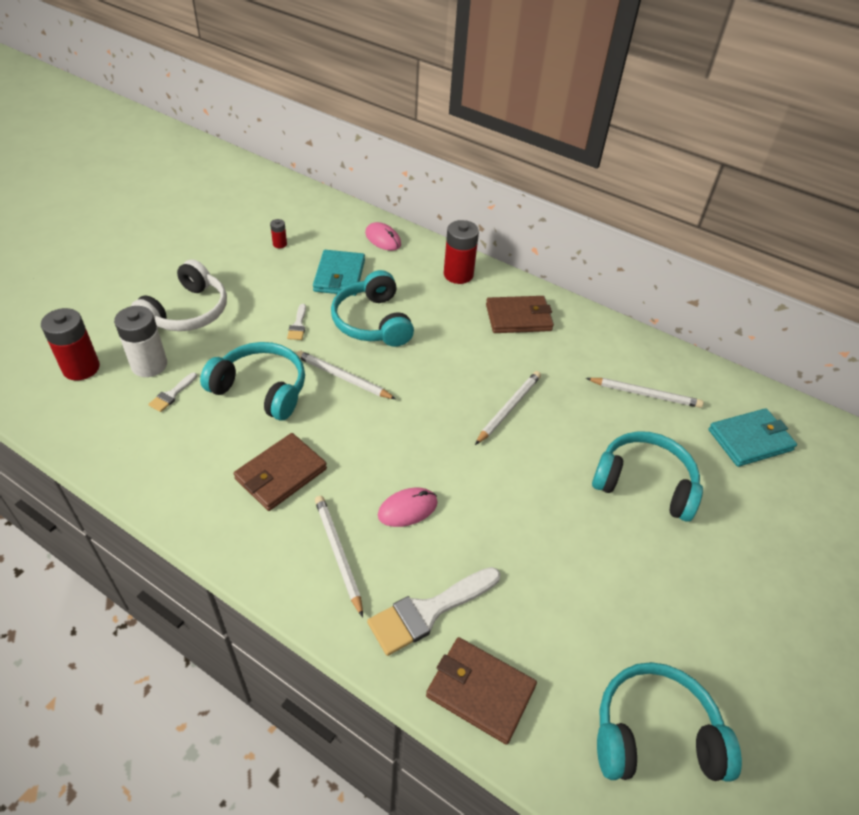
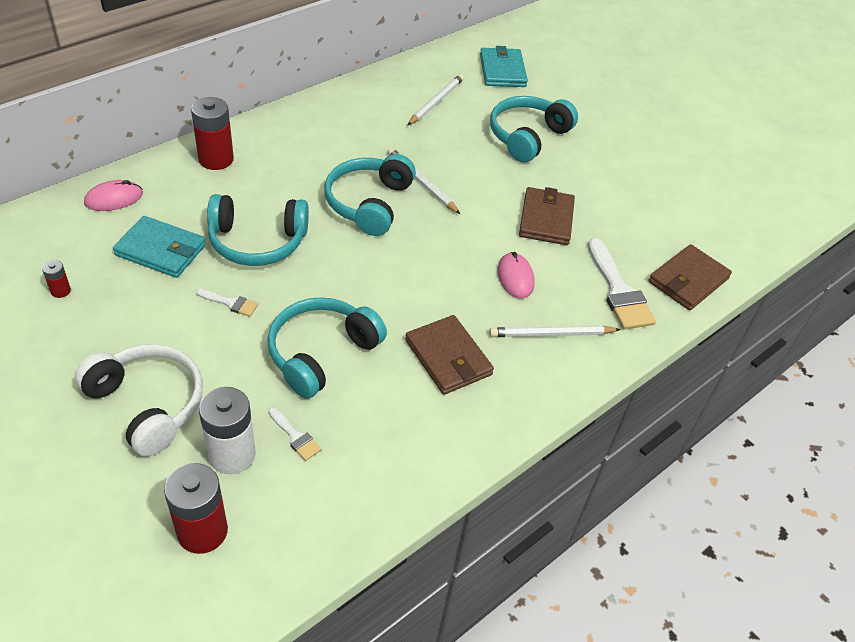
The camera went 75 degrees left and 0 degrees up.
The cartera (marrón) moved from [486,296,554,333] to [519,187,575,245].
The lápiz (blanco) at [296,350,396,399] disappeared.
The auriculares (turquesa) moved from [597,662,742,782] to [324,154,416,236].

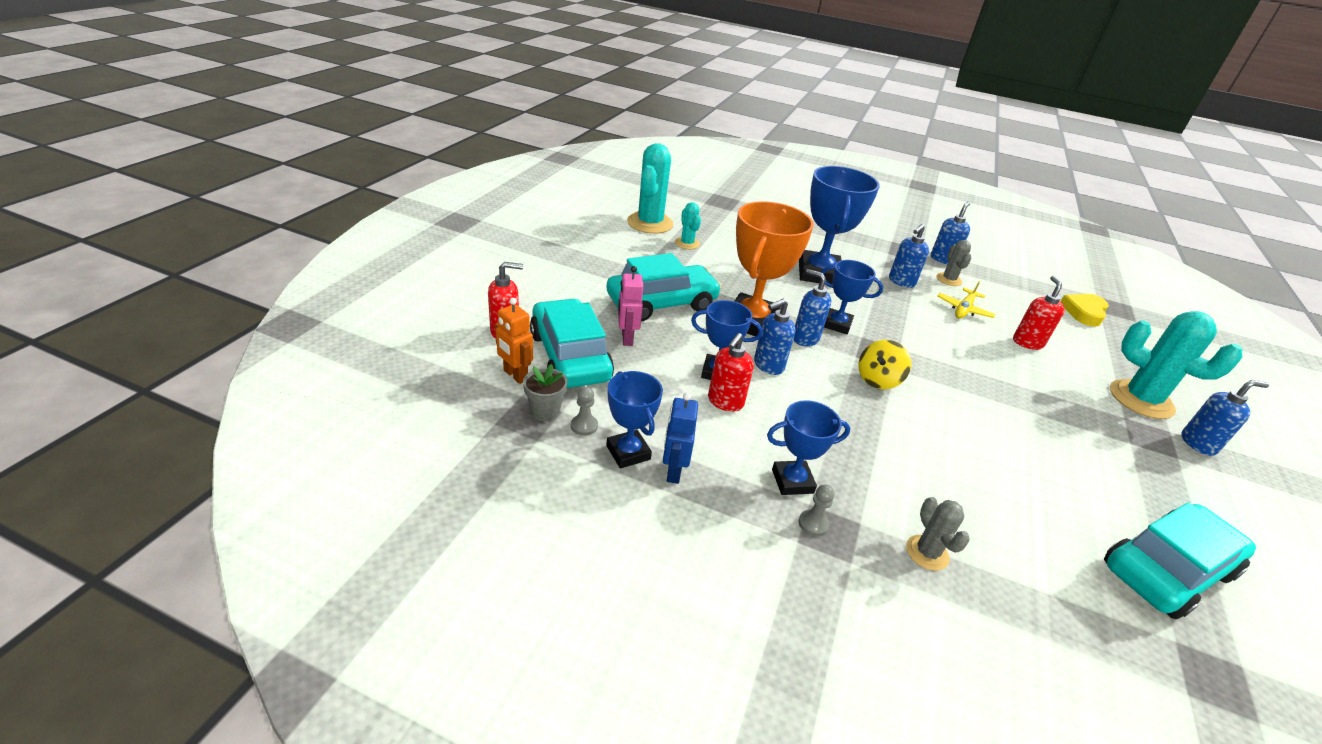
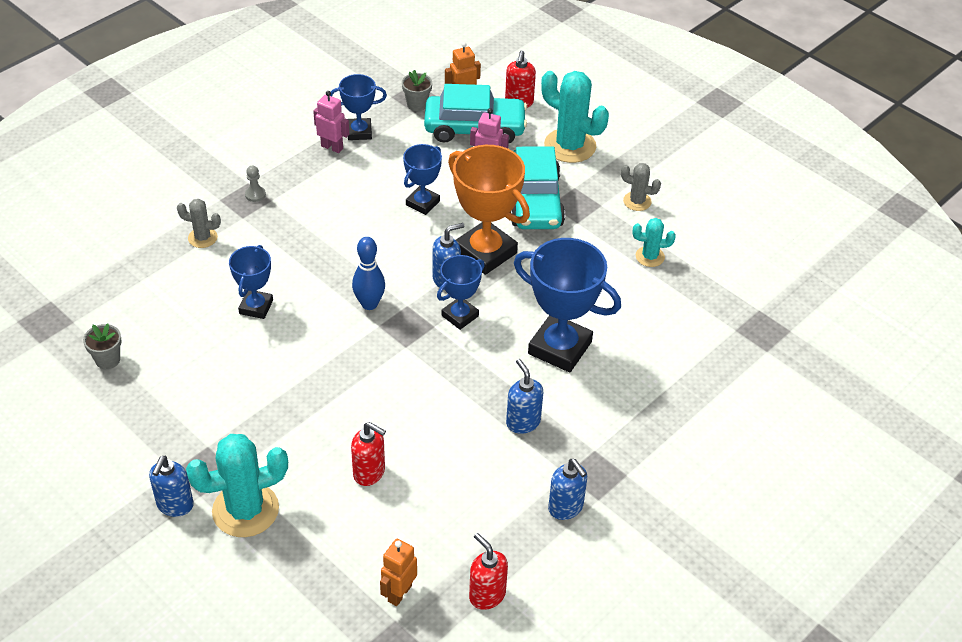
The camera went 115 degrees right and 10 degrees up.
The cactus (turquesa) moved from [627,143,673,234] to [541,71,609,163].
The cactus (gris) moved from [937,240,971,286] to [621,163,661,211].
The avión (amarillo) at [937,281,996,319] disappeared.
The corazón (amarillo) at [1060,294,1109,327] was replaced by the robot (naranja) at [380,539,417,606].
The dispensador de jabón (azul) at [754,299,795,375] disappeared.
The dispensador de jabón (rojo) moved from [708,333,754,412] to [469,533,508,610].
The peonza (amarillo) at [859,340,911,389] was replaced by the bolo (azul) at [352,237,385,310].
The peón (gris) at [571,387,598,436] disappeared.
The robot (azul) at [663,392,698,484] became the robot (rosa) at [313,91,349,153].
The trofeo (azul) moved from [767,400,850,495] to [229,245,273,319].
The coche (turquesa) at [1104,503,1256,619] was replaced by the maceta (gris) at [83,324,122,369].

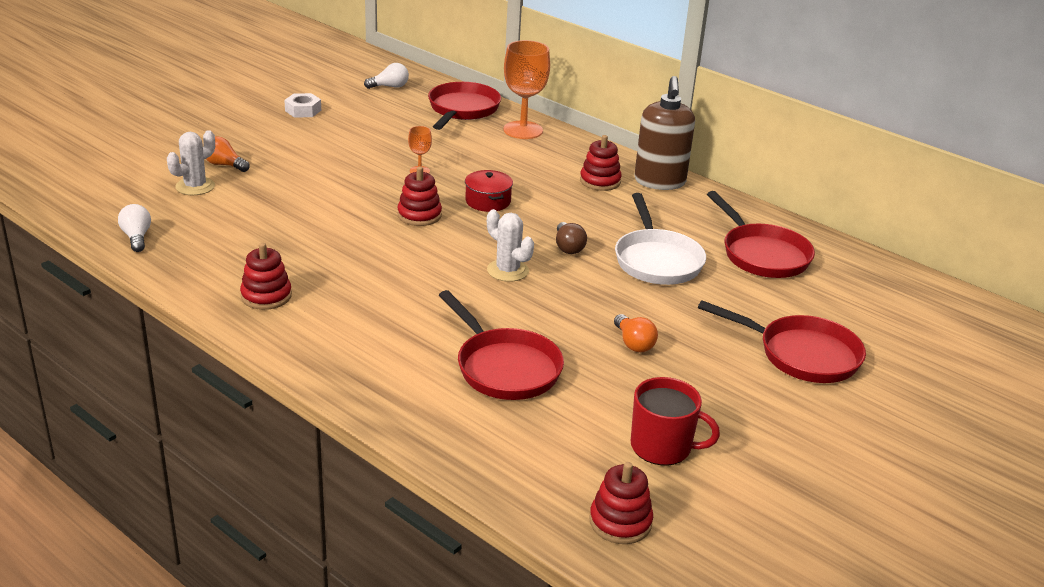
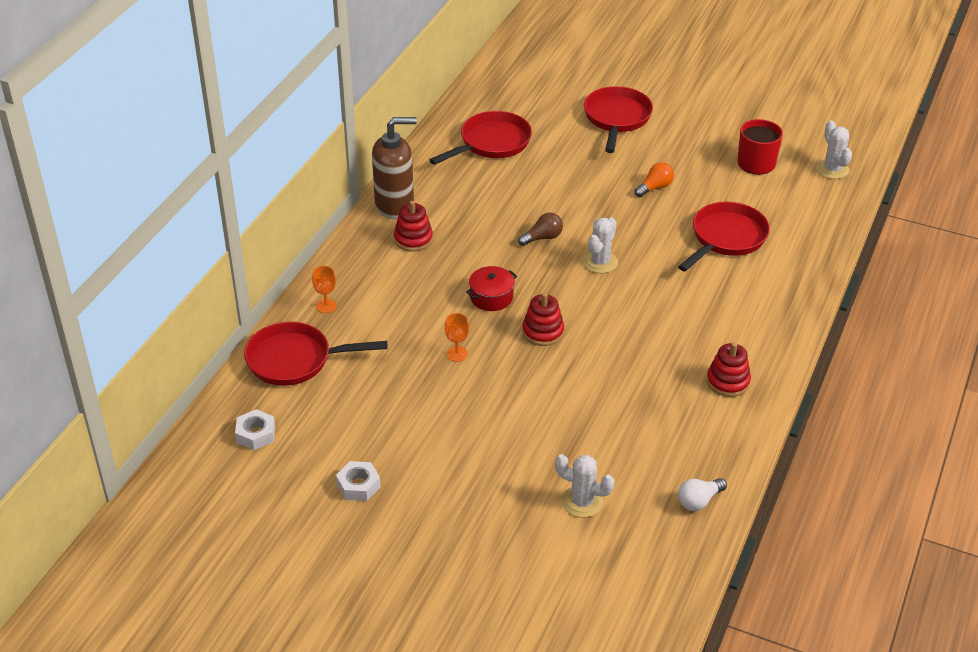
The camera went 105 degrees left and 10 degrees up.
The copa (naranja) at [503,40,550,139] changed to 0.48 times the size.
The bombilla (blanco) at [364,63,409,89] was replaced by the tuerca (blanco) at [235,409,275,450].
The bombilla (naranja) at [206,136,250,172] disappeared.
The sartén (blanco) at [615,193,706,285] disappeared.
The juguete apilable (rojo) at [589,462,653,544] was replaced by the cactus (blanco) at [816,120,852,179].

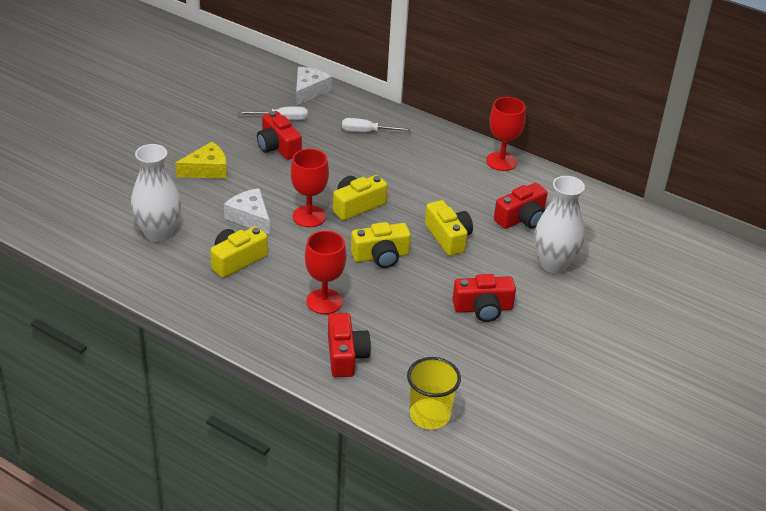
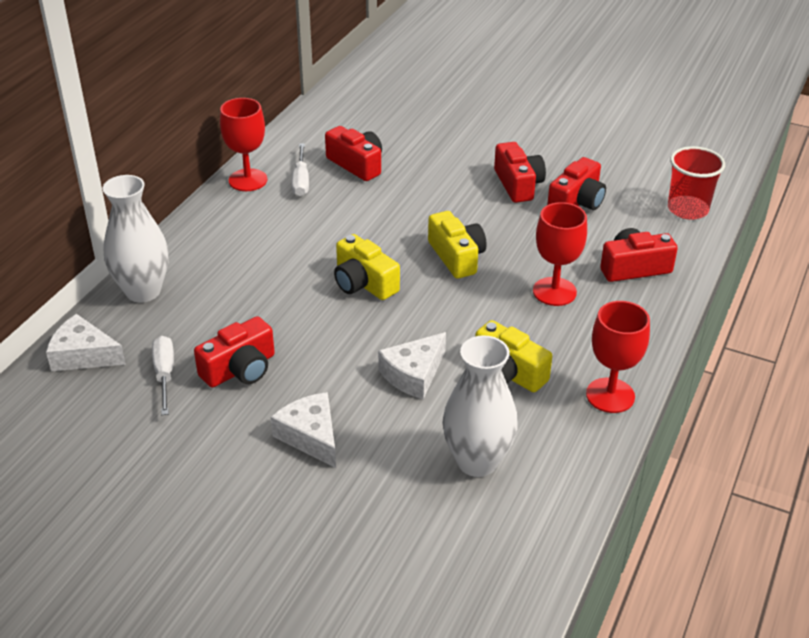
The camera went 95 degrees left and 0 degrees up.
The destornillador (blanco) moved from [342,118,412,132] to [292,143,309,196].
The queso (amarillo) at [175,142,227,179] became the queso (blanco) at [271,392,336,468].
The copa (rojo) moved from [291,149,329,227] to [586,301,650,413].
The florero (blanco) moved from [535,176,585,273] to [103,175,168,303].
The cámara (amarillo) at [425,200,473,256] disappeared.
The vaso (amarillo) at [407,357,461,429] became the vaso (rojo) at [668,146,725,220].
The cámara (rojo) at [547,157,606,210] appeared.

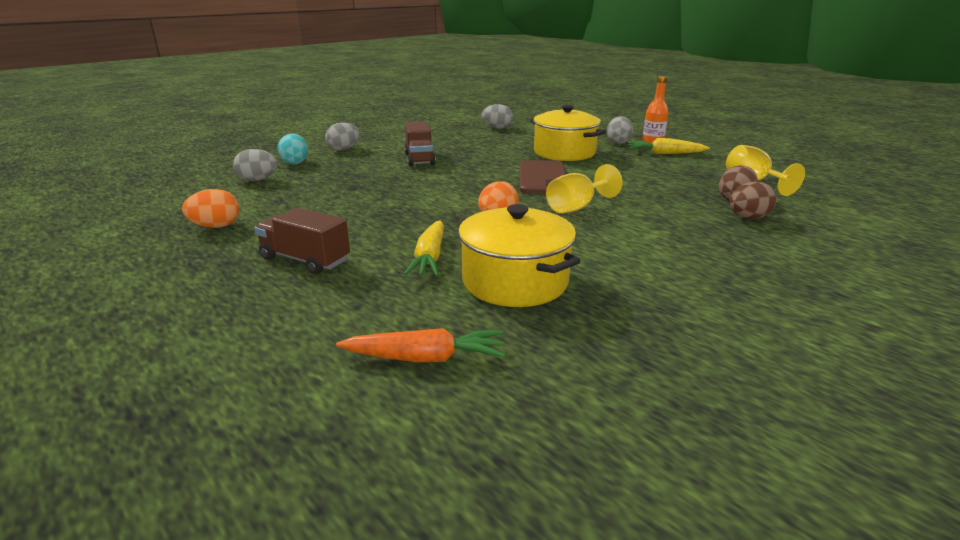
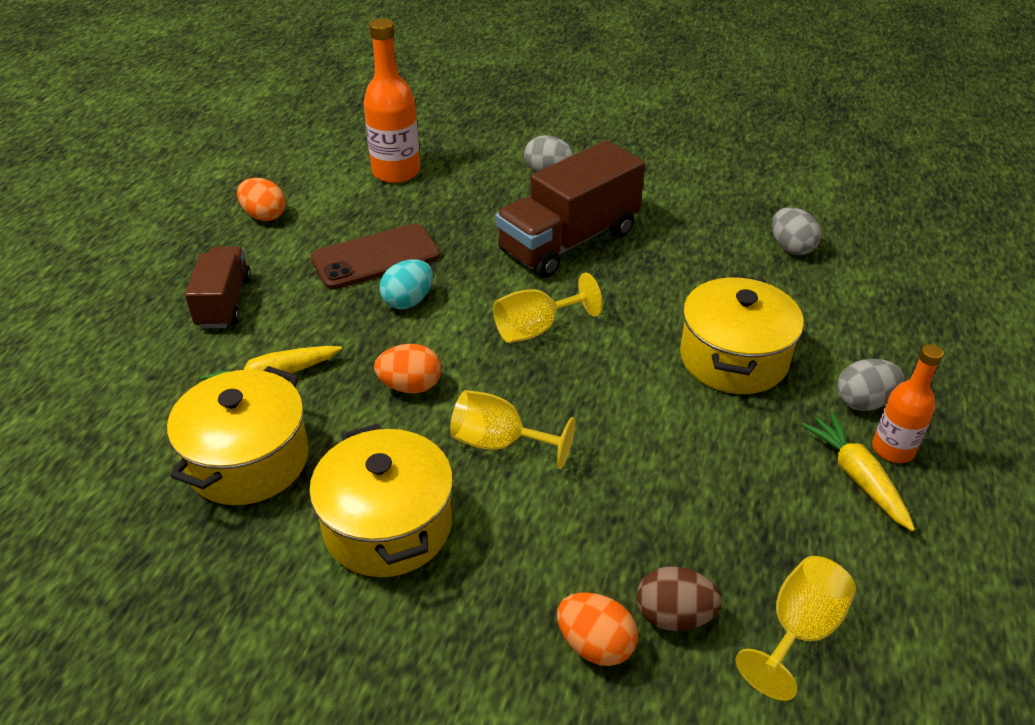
The camera went 60 degrees right and 15 degrees up.
The camión (marrón) at [404,121,436,167] changed to 1.68 times the size.
The huevo (turquesa) moved from [278,134,308,164] to [379,259,433,309].
The huevo (gris) at [233,149,278,181] was replaced by the botella (naranja) at [363,18,420,183].
The móvil (marrón) moved from [520,160,566,194] to [311,223,440,289].
The huevo (marrón) at [729,181,777,219] became the huevo (naranja) at [557,593,638,666].
The zanahoria (naranja) at [336,328,505,362] disappeared.
The copa (amarillo) at [493,273,603,343] appeared.
The olla (amarillo) at [309,424,453,577] appeared.

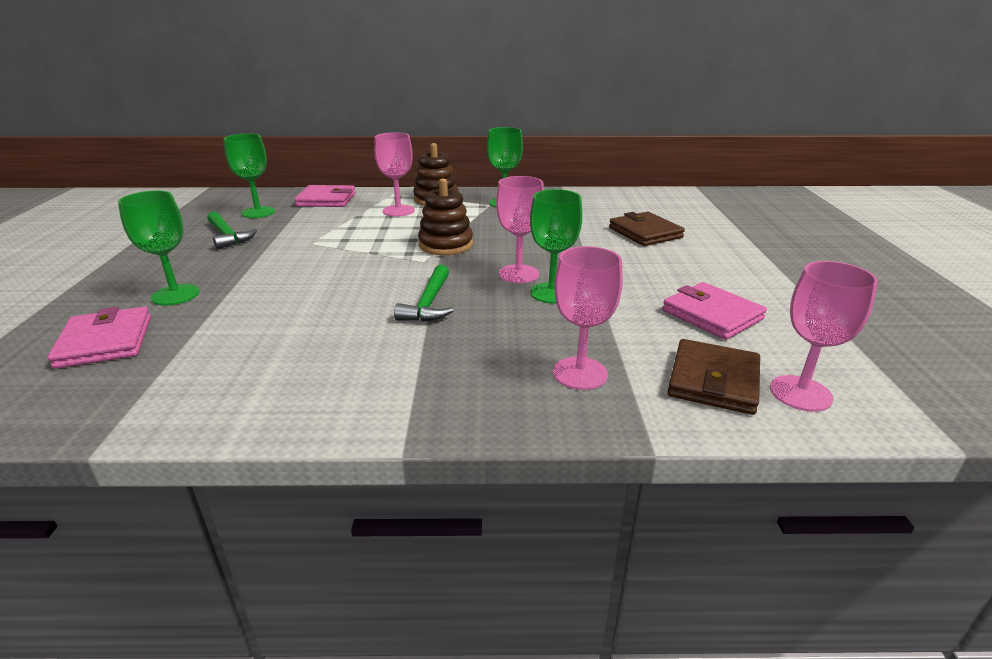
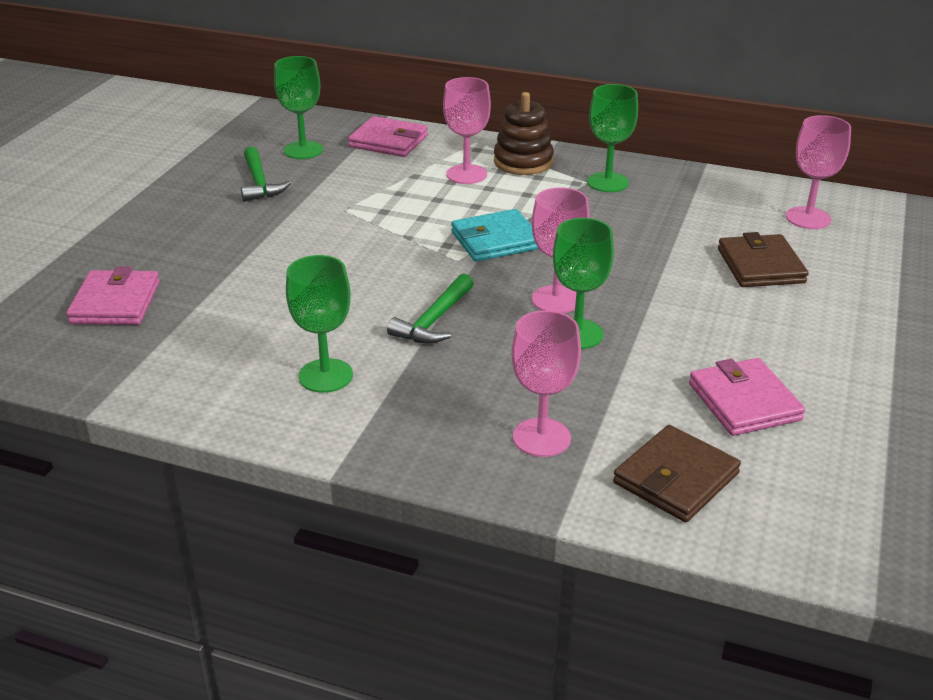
The camera went 20 degrees right and 5 degrees up.
The juguete apilable (marrón) at [418,178,473,255] was replaced by the cartera (turquesa) at [451,209,539,262].
The copa (verde) moved from [118,190,200,305] to [286,255,353,393].
The copa (rosa) moved from [770,261,878,412] to [786,115,851,229].

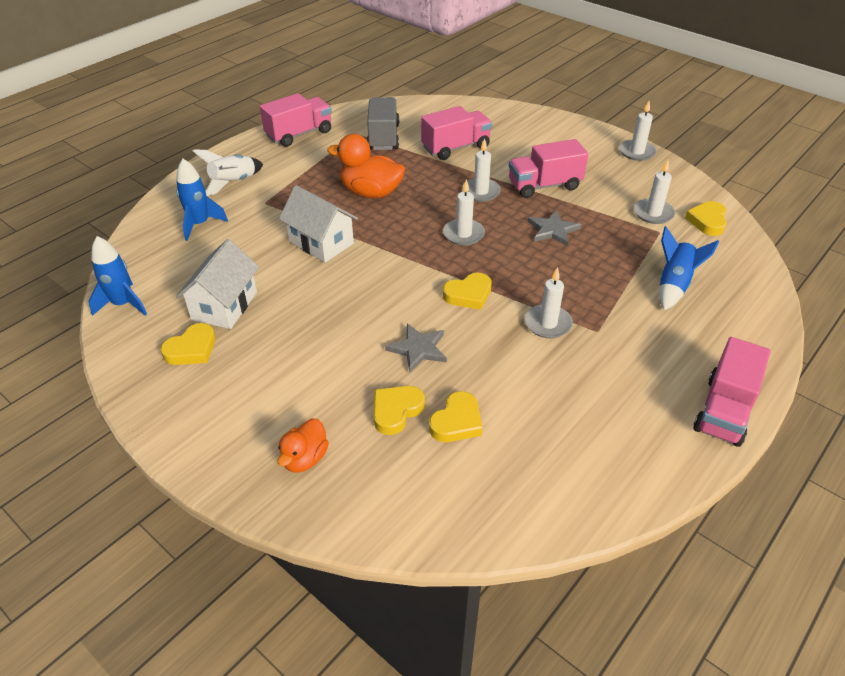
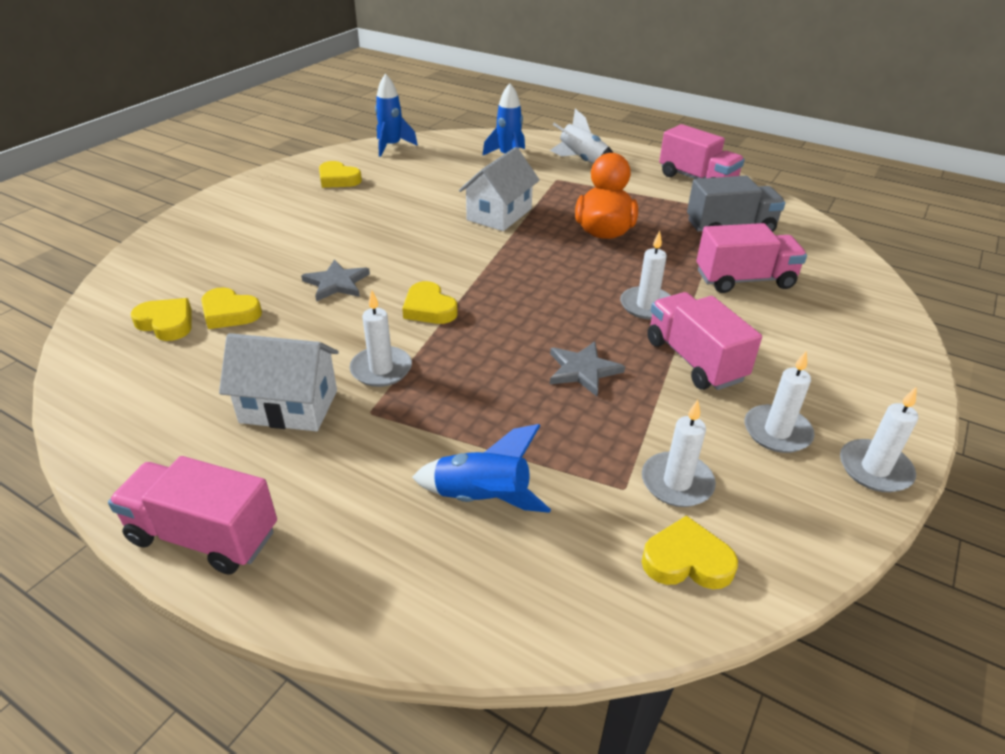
The camera went 80 degrees right and 5 degrees down.
The camión (rosa) at [421,106,492,160] turned 60 degrees counterclockwise.
The vela (blanco) moved from [443,179,485,246] to [745,351,815,453].
The casa (blanco) moved from [176,239,259,329] to [219,333,339,431].
The corazón (amarillo) moved from [374,386,425,435] to [131,298,192,341].
The pato (naranja) at [277,418,329,473] disappeared.

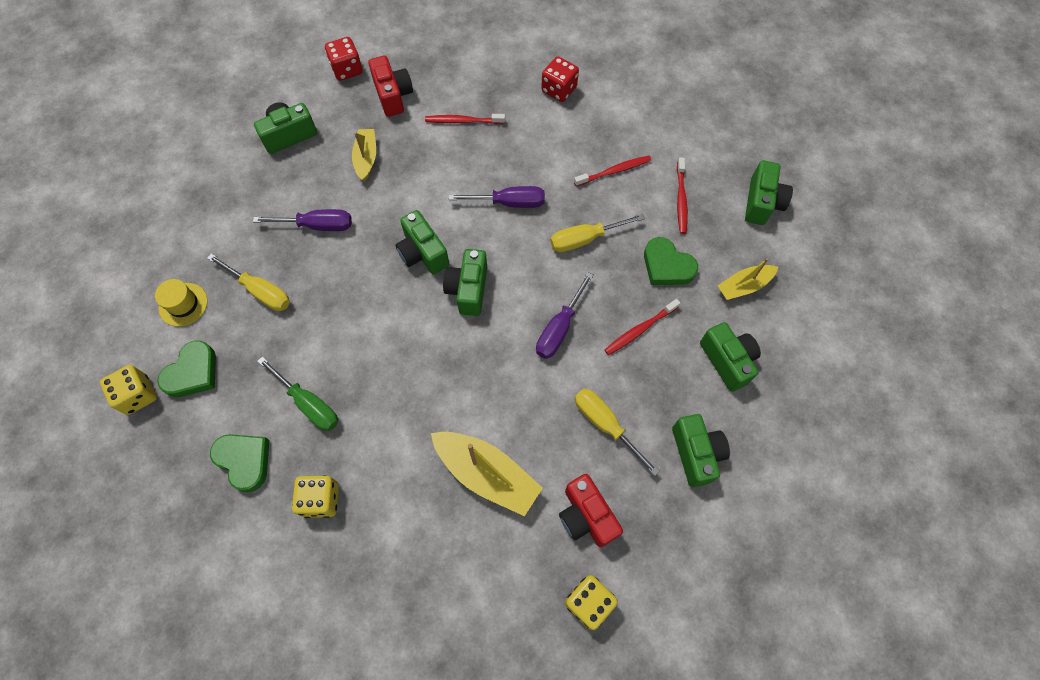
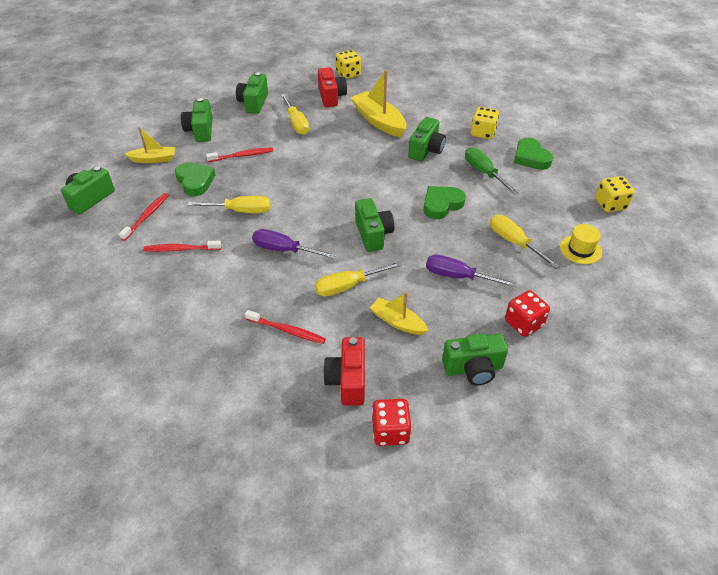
The camera went 160 degrees left and 20 degrees down.
The dado (rojo) moved from [541,56,579,102] to [505,290,550,337].
The barco (amarillo) at [352,129,376,181] turned 105 degrees clockwise.
The cámara (verde) moved from [443,249,487,316] to [408,117,446,161].
The destornillador (morado) at [536,272,593,359] disappeared.
The corazón (verde) moved from [157,340,216,397] to [423,186,466,219].
The destornillador (amarillo) at [315,261,402,297] appeared.

